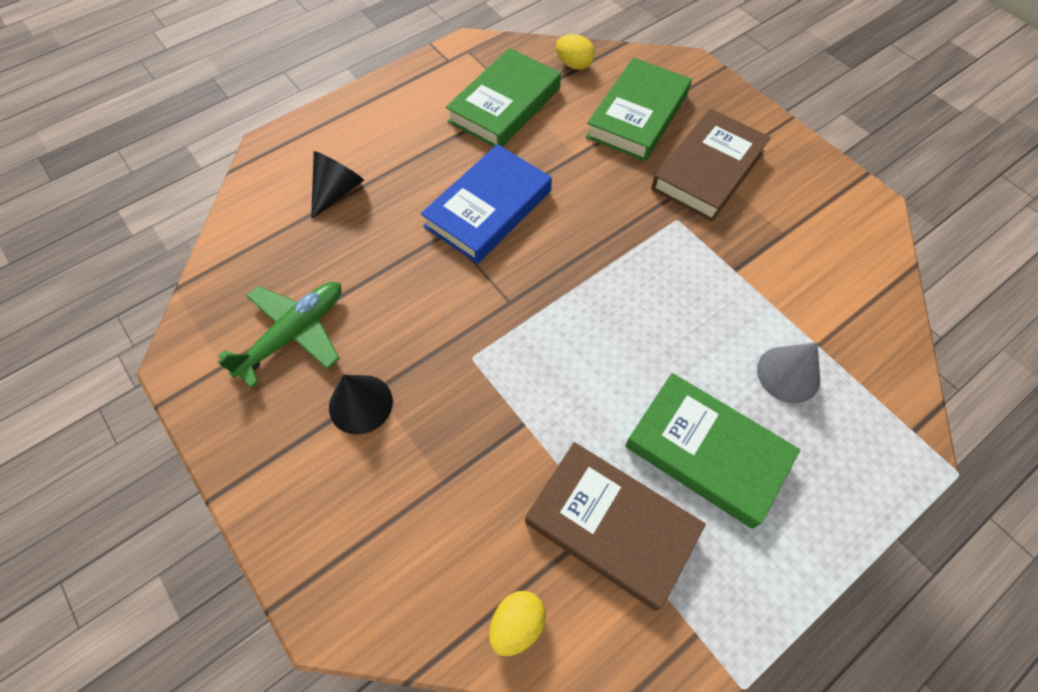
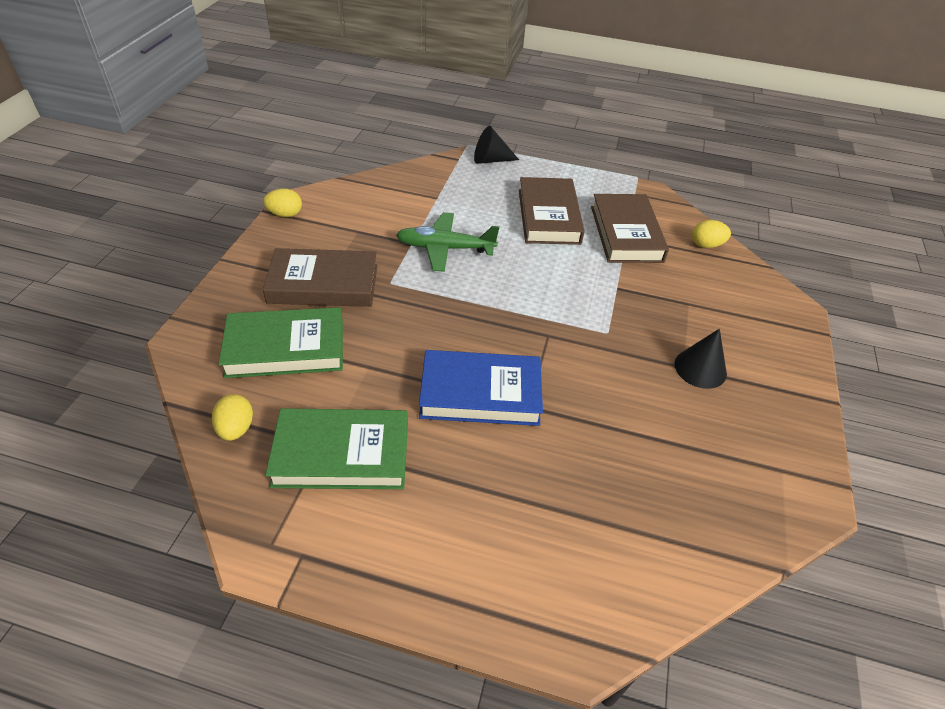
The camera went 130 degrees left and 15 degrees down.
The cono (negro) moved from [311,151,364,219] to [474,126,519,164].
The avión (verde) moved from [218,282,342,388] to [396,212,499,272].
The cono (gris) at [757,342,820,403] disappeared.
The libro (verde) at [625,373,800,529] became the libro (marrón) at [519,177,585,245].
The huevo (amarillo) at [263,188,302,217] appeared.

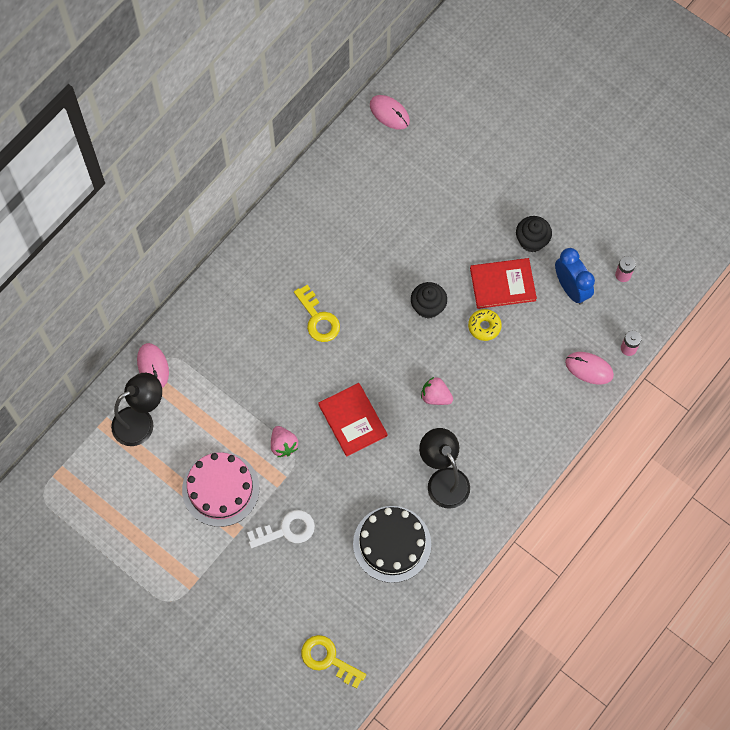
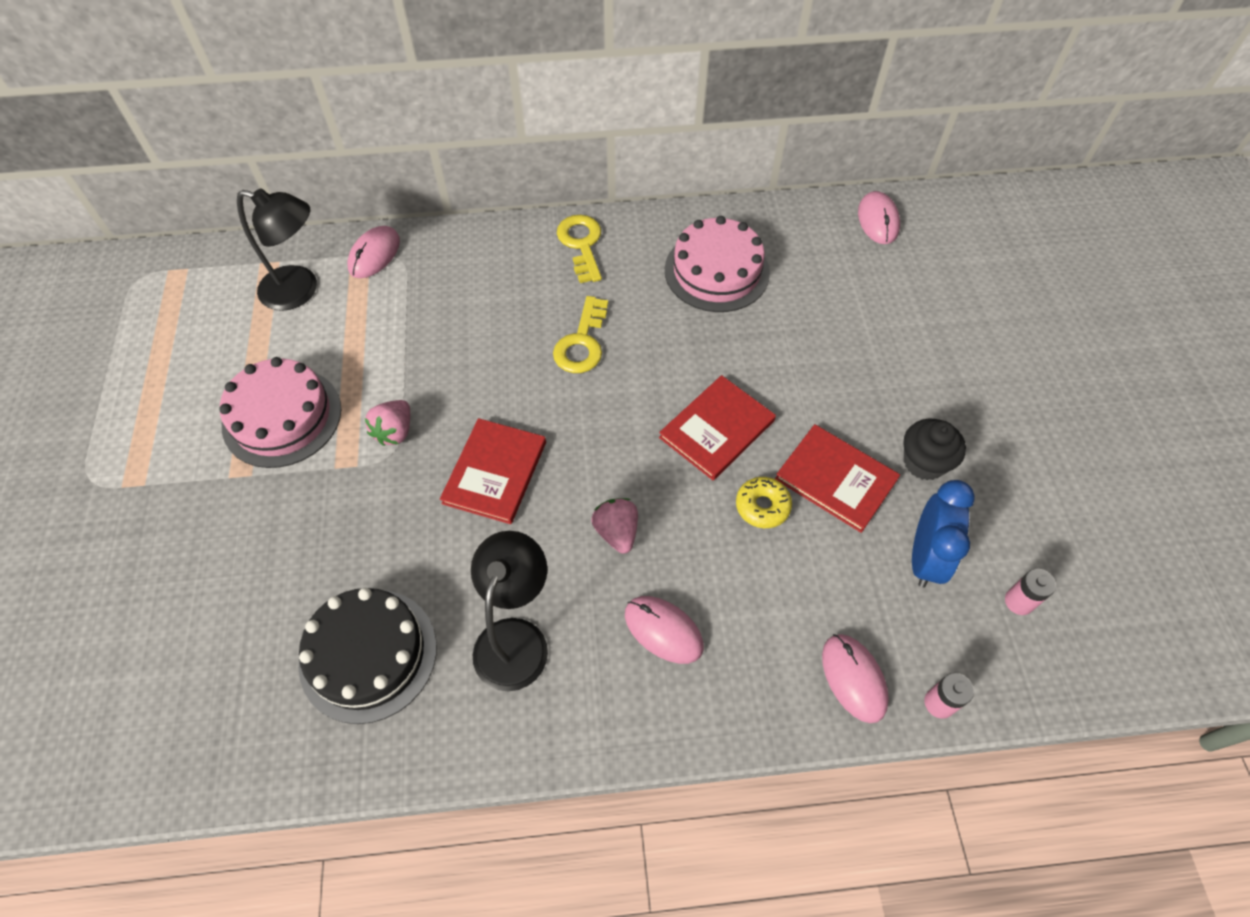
The camera went 45 degrees right and 10 degrees down.
The magdalena (negro) at [411,282,447,319] was replaced by the libro (rojo) at [659,375,776,480].
The llave (blanco) at [247,510,315,548] disappeared.
The llave (amarillo) moved from [301,635,366,688] to [557,215,602,283].
The tarta (rosa) at [665,216,770,312] appeared.
The ratón (rosa) at [625,596,704,664] appeared.

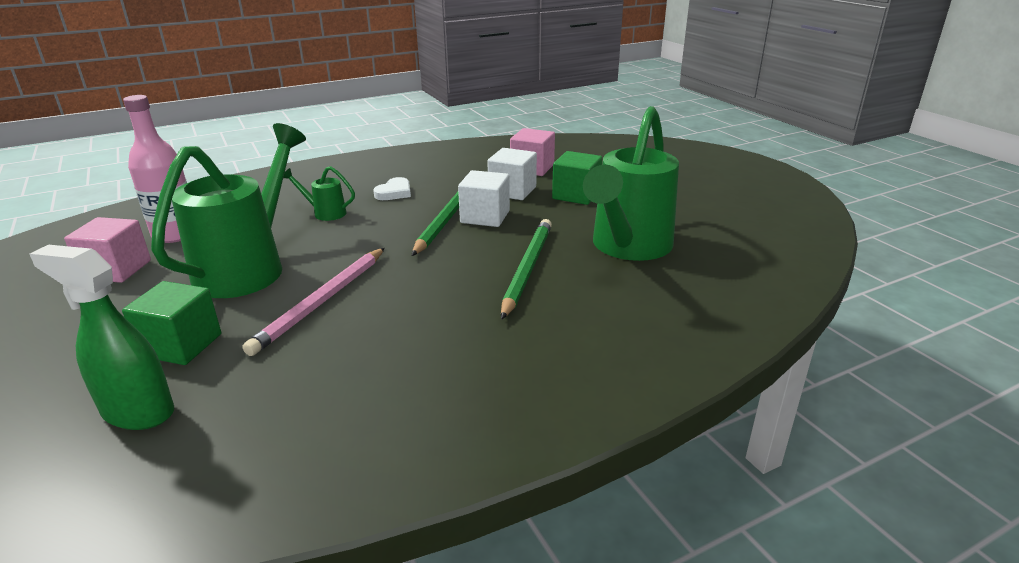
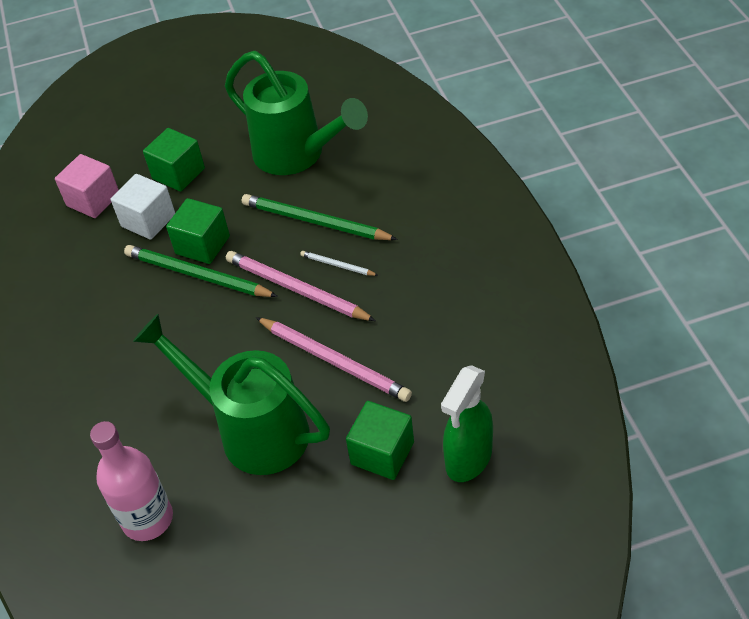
The camera went 75 degrees left and 20 degrees up.
The regadera (verde) at [283,166,355,221] disappeared.
The cubo (blanco) at [458,170,510,227] became the cubo (verde) at [166,198,230,264].
The corazón (blanco) at [373,177,411,200] disappeared.
The cubo (rosa) at [64,217,151,283] disappeared.
The lápiz (rosa) at [226,251,376,321] appeared.
The lápiz (blanco) at [300,251,379,276] appeared.

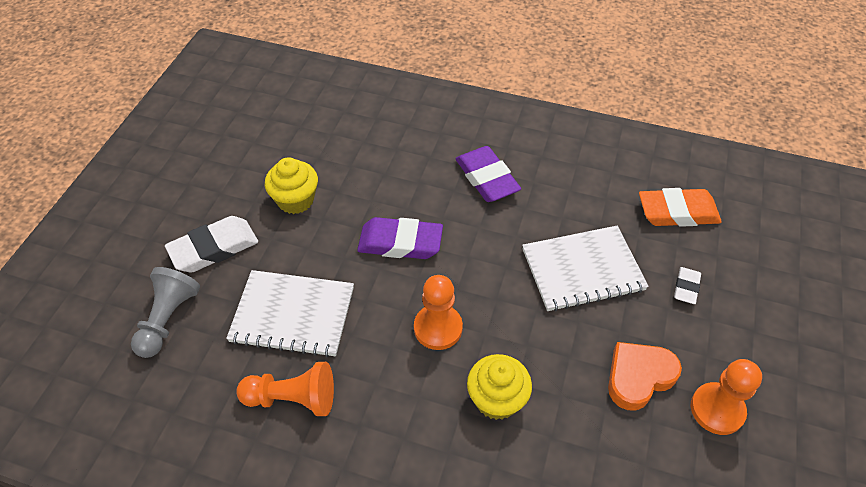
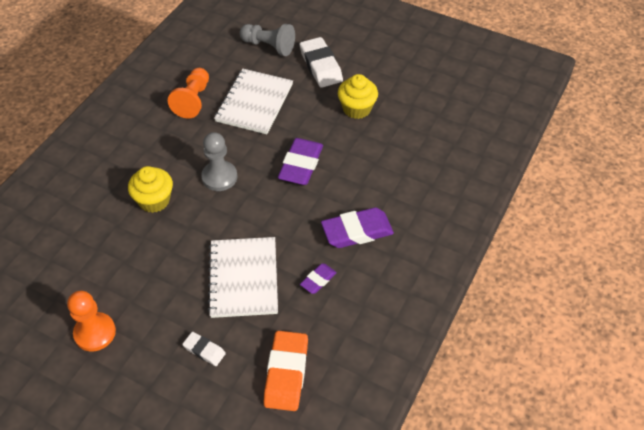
The camera went 100 degrees right and 0 degrees up.
The peón (naranja) at [414,275,463,350] became the peón (gris) at [201,132,237,191].
The corazón (naranja) at [608,342,682,411] disappeared.
The goma de borrar (morado) at [300,263,337,294] appeared.

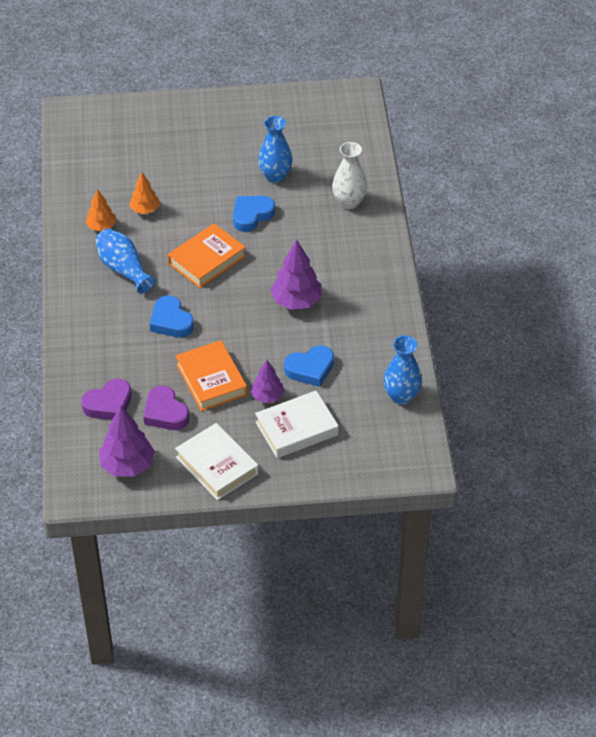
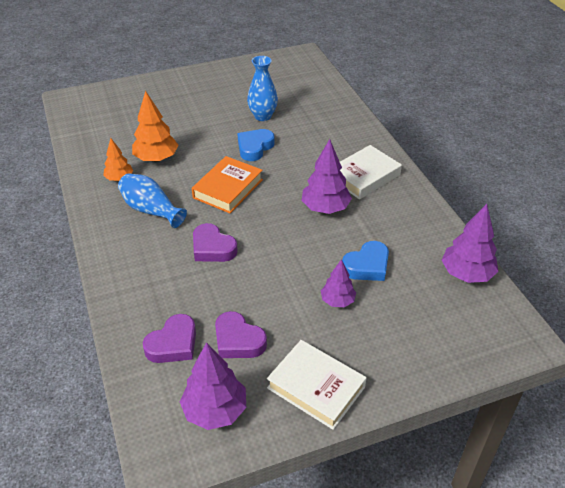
The camera went 15 degrees left and 5 degrees down.
The florero (blanco) at [332,142,367,209] disappeared.
The árbol (naranja) at [129,172,160,214] changed to 1.61 times the size.
The corazón (azul) at [150,296,194,338] became the corazón (morado) at [193,223,238,262].
The florero (azul) at [383,335,422,405] was replaced by the árbol (morado) at [442,204,499,283].
The libro (naranja) at [176,340,247,411] disappeared.
The libro (blanco) moved from [255,391,339,458] to [340,145,402,199].

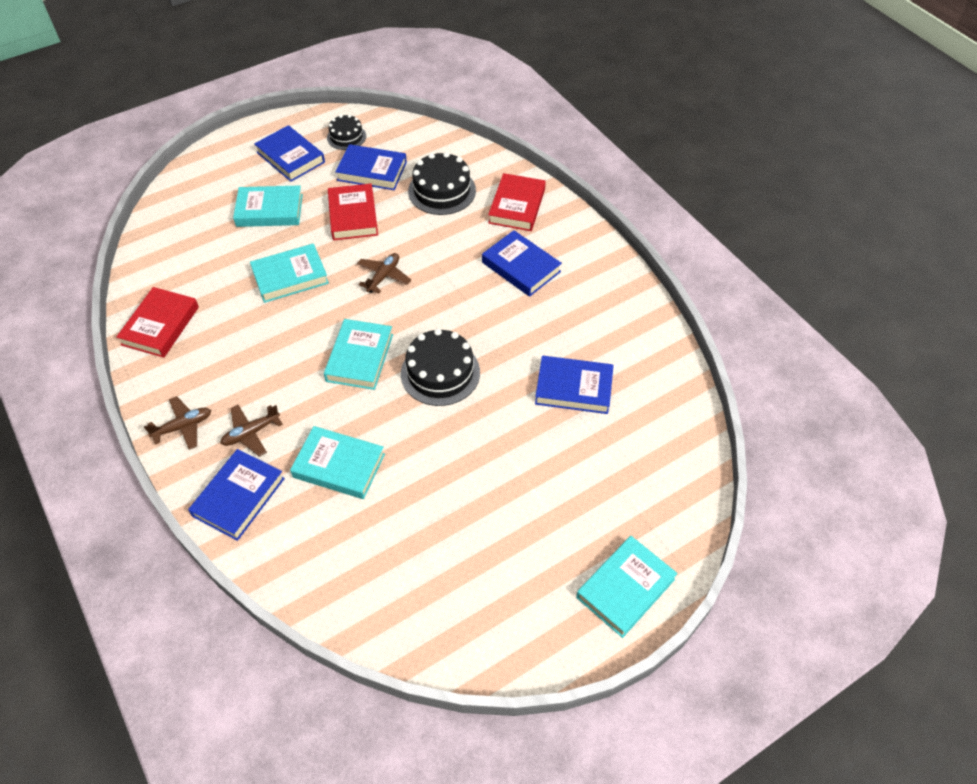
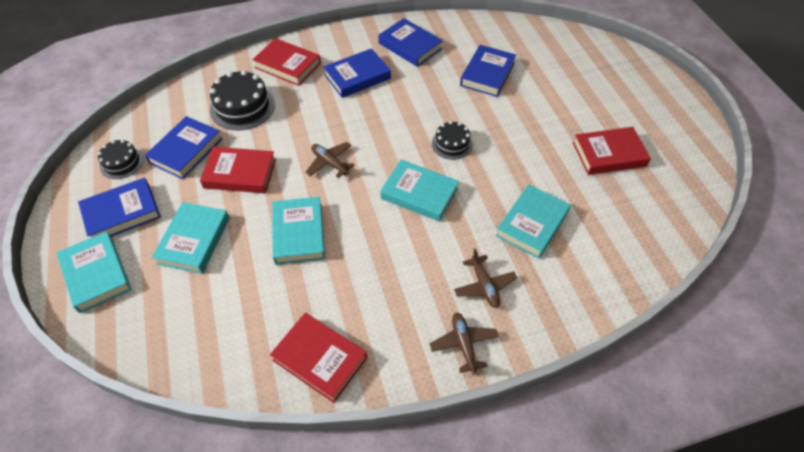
The camera went 75 degrees left and 0 degrees up.
The tarta (negro) at [401,329,480,406] changed to 0.61 times the size.
The libro (azul) moved from [188,449,285,541] to [378,18,443,67].
The libro (turquesa) moved from [576,536,678,638] to [56,231,132,313].
The libro (rojo) at [573,127,651,175] appeared.

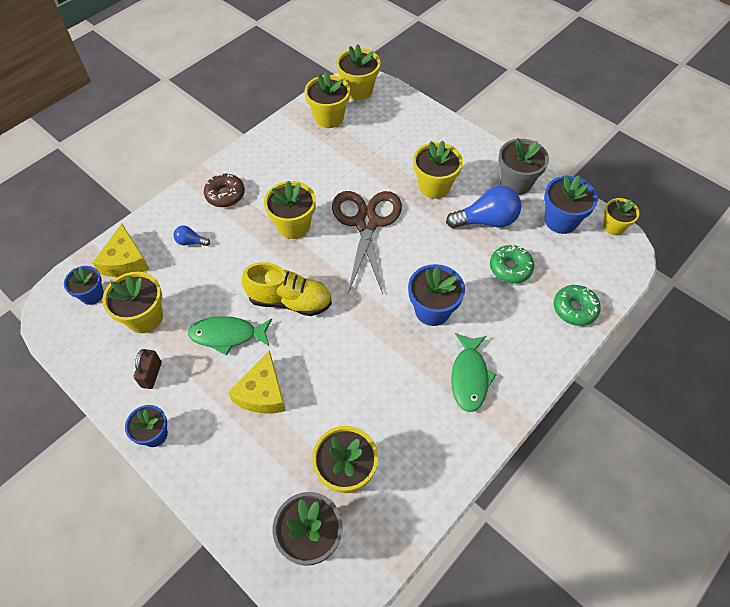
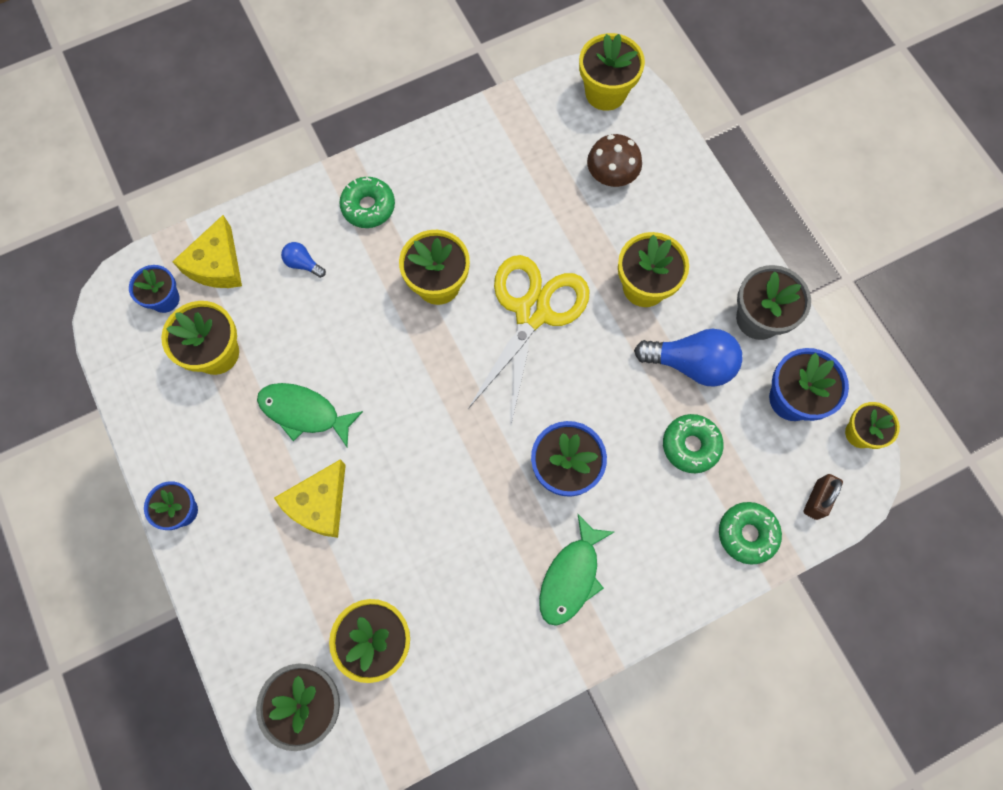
The camera went 20 degrees right and 15 degrees up.
The maceta (amarillo) at [305,72,350,128] disappeared.
The rosquilla (marrón) at [204,174,245,207] became the rosquilla (verde) at [339,177,395,228].
The tijeras (marrón) at [332,191,402,294] became the tijeras (amarillo) at [468,255,589,424].
The zapato (amarillo) at [242,262,332,316] disappeared.
The candado (marrón) moved from [134,349,162,389] to [803,474,843,520].
The seta (marrón) at [587,134,642,187] appeared.

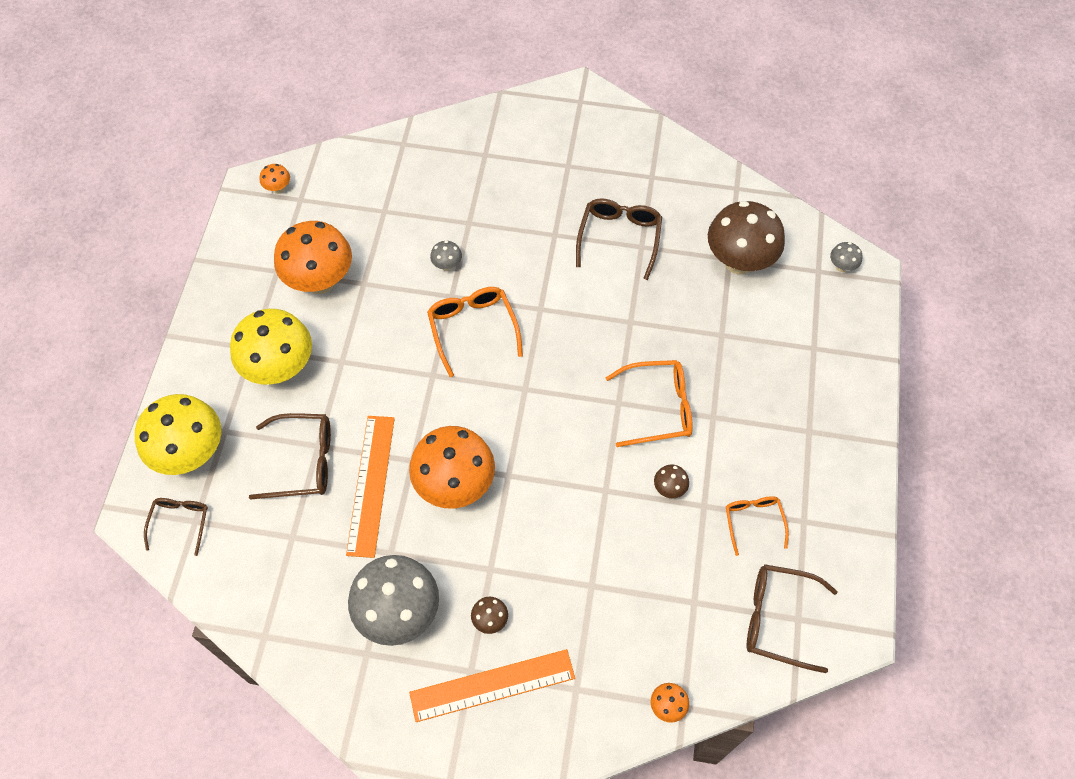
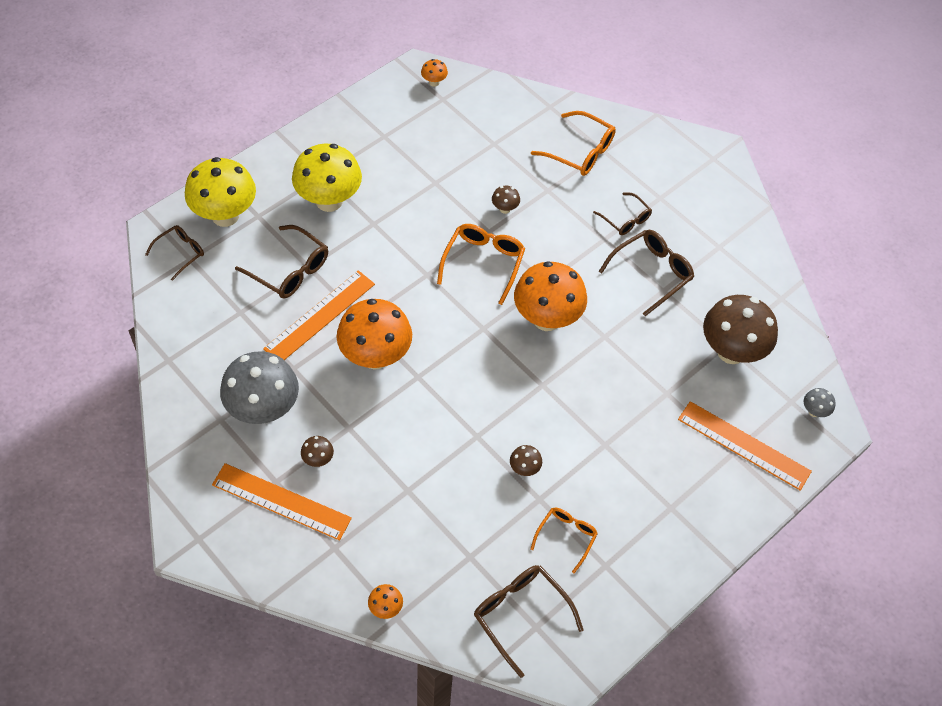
The camera went 35 degrees right and 5 degrees down.
The seta (naranja) moved from [274,221,352,294] to [514,261,587,331].
The seta (gris) at [430,241,462,271] became the seta (marrón) at [492,186,520,214].
The gafas (naranja) moved from [606,360,693,447] to [531,111,616,176].
The gafas (marrón) at [593,192,652,235] appeared.
The regla (naranja) at [678,401,812,491] appeared.

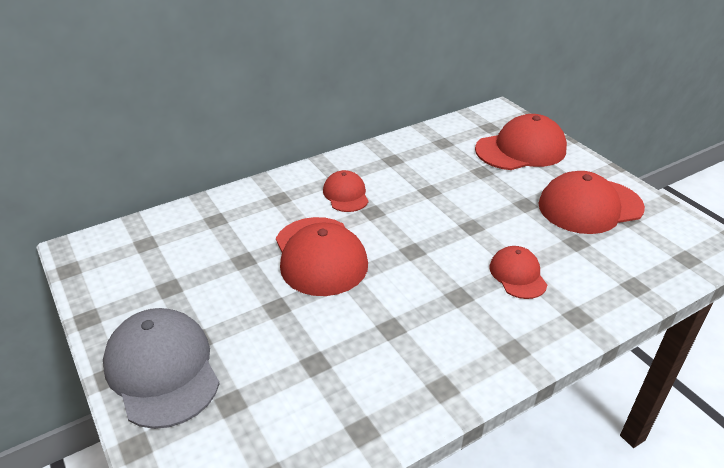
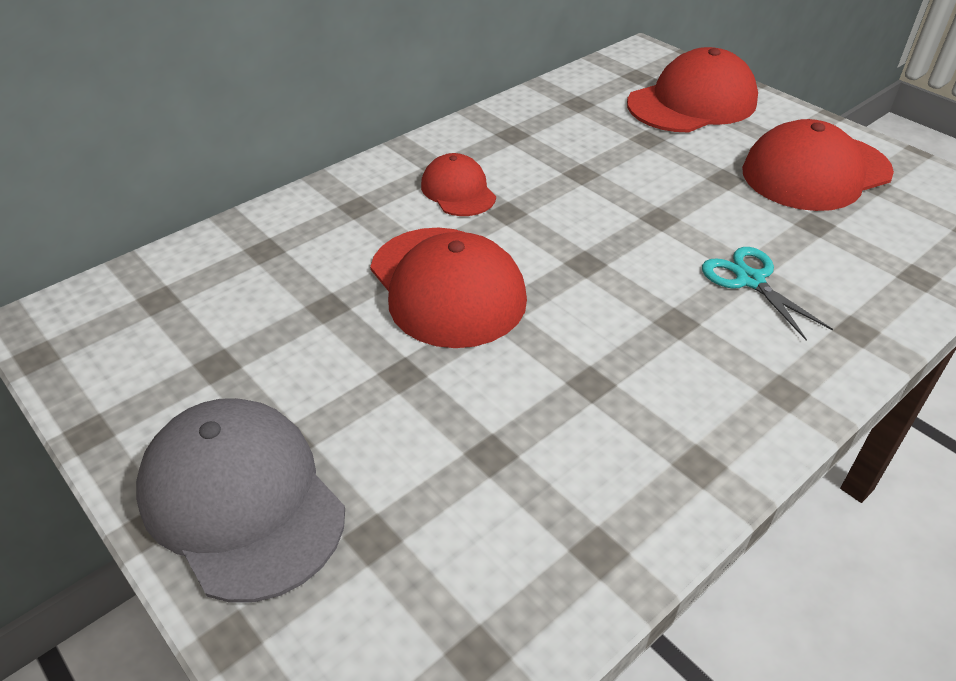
The camera went 10 degrees left and 5 degrees up.
The gorra (rojo) at [490,246,547,299] was replaced by the tijeras (turquesa) at [702,247,833,340].

